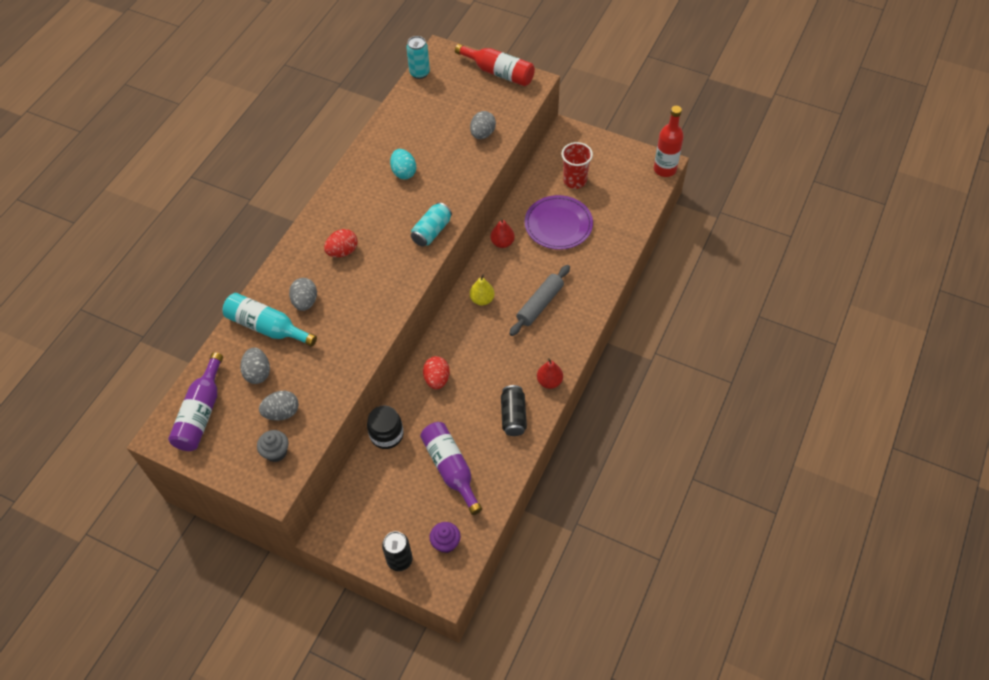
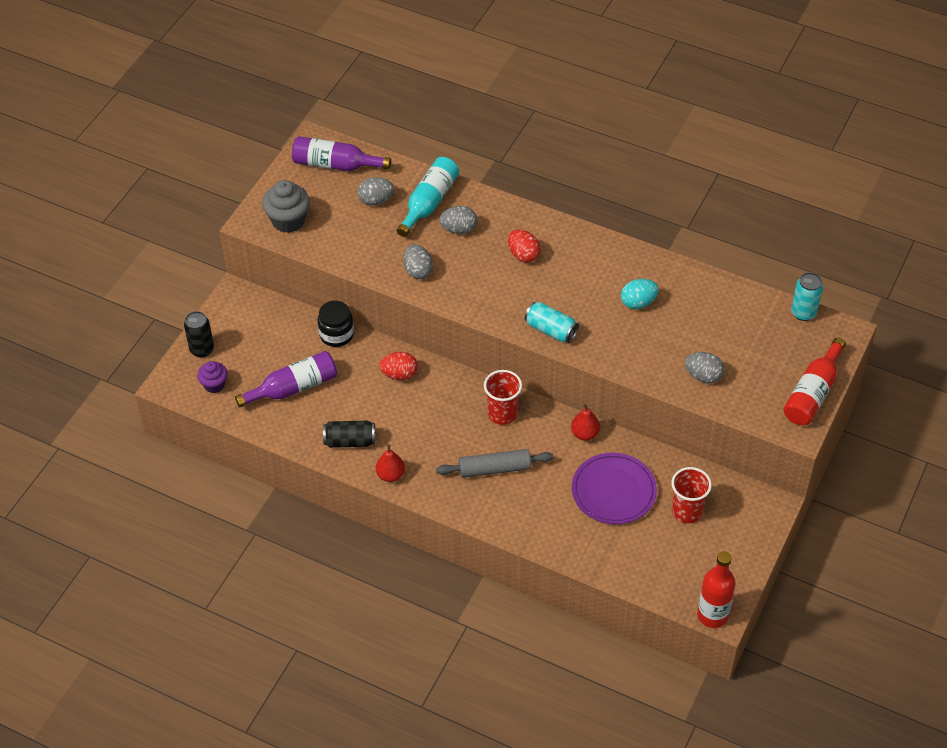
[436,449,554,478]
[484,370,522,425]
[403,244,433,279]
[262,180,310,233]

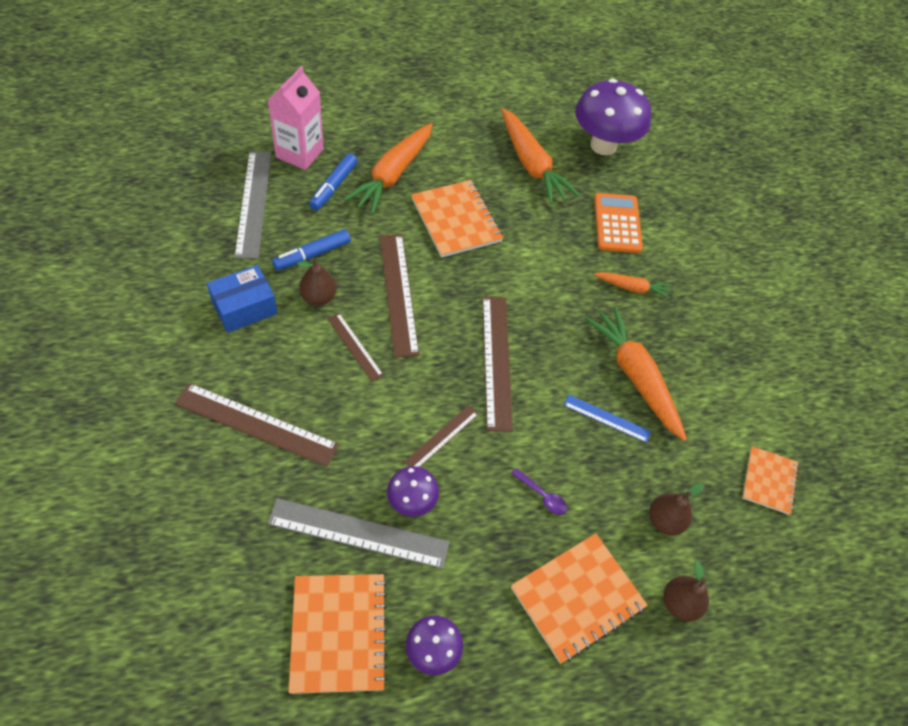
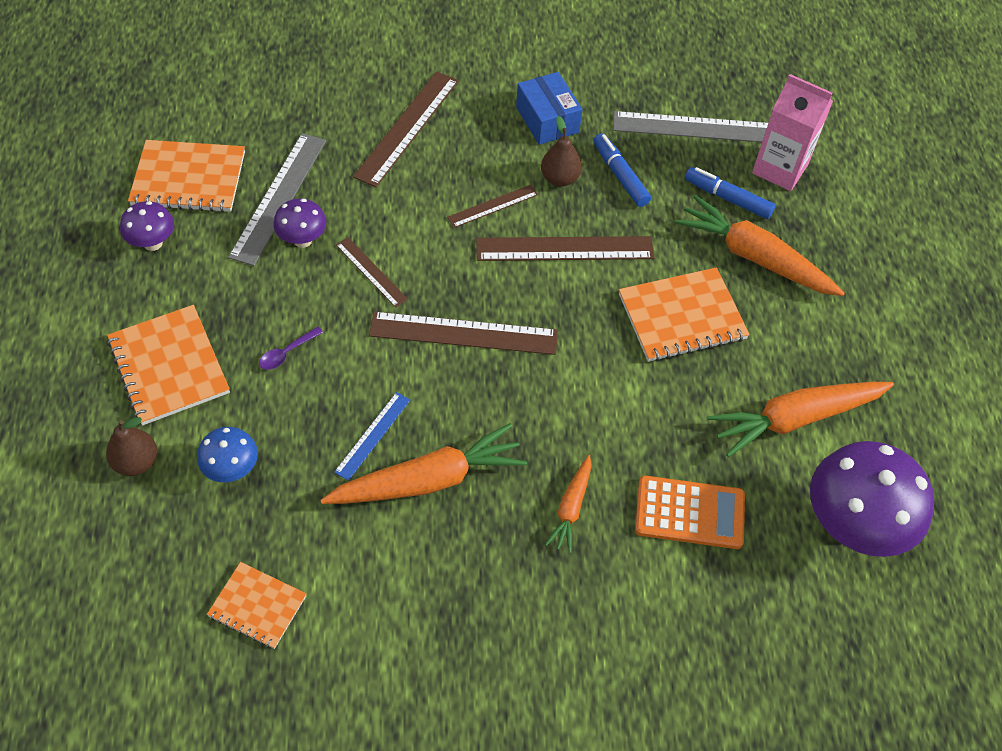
[197,427,258,482]

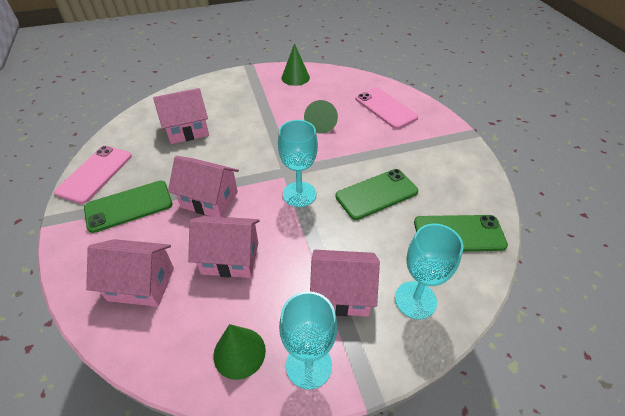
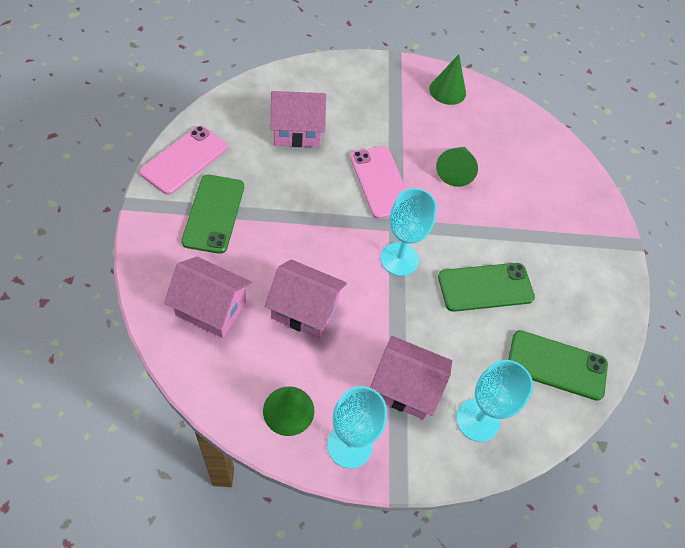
[350,146,406,219]
[168,156,239,217] (first image)
[181,175,244,254]

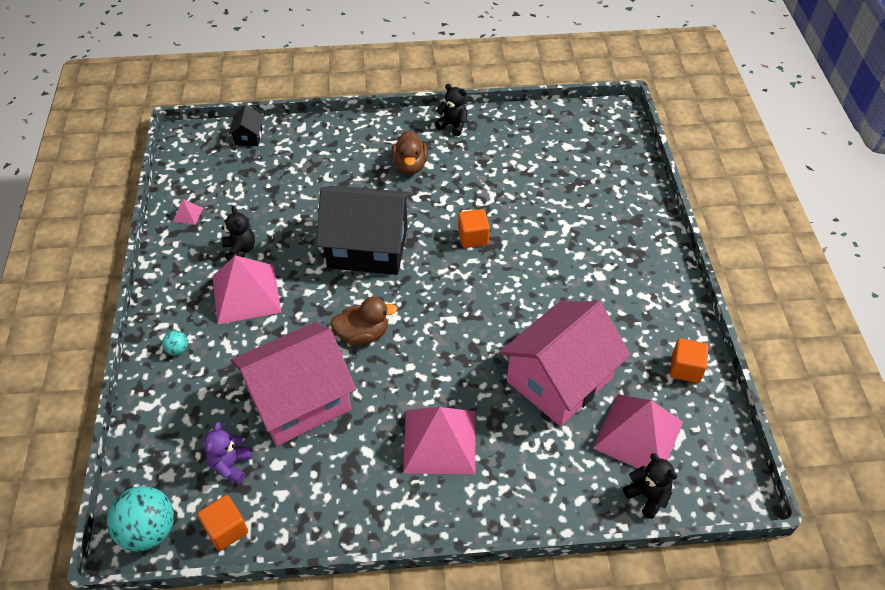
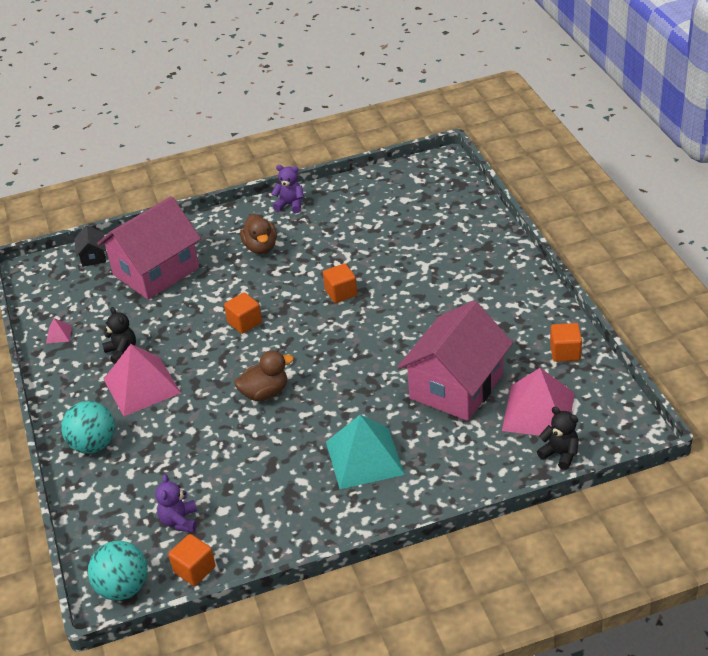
[271,165,304,213]
[224,292,262,334]
[97,196,201,300]
[61,401,115,454]
[326,415,405,489]

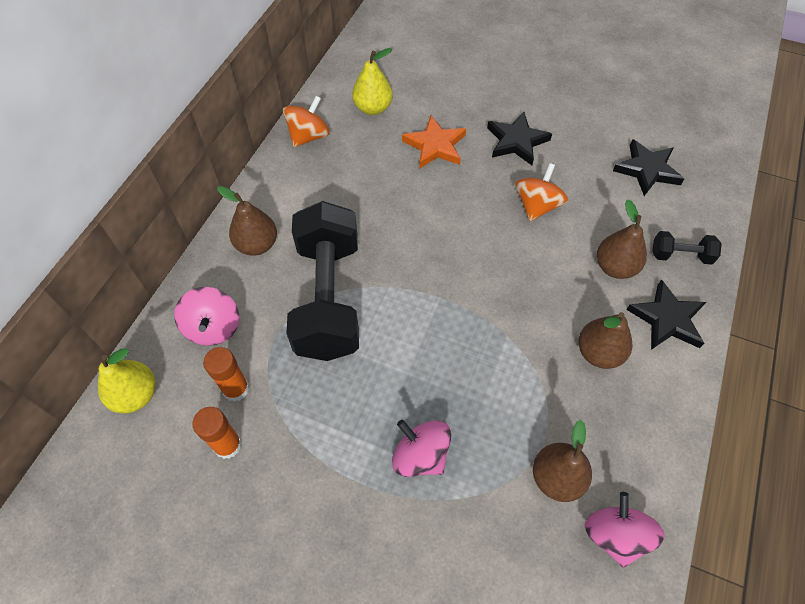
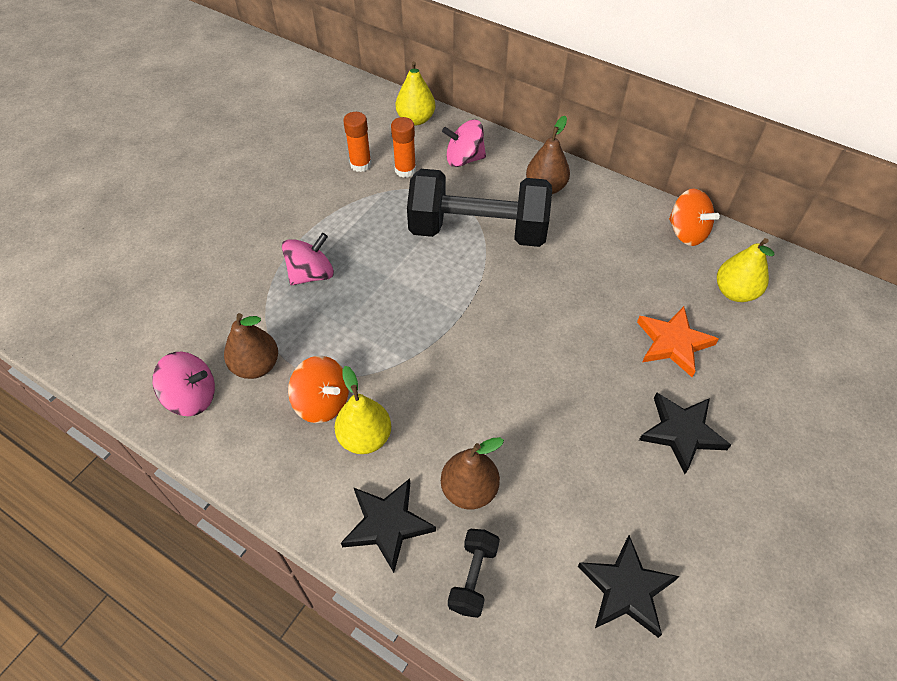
[288,356,349,423]
[334,366,391,454]

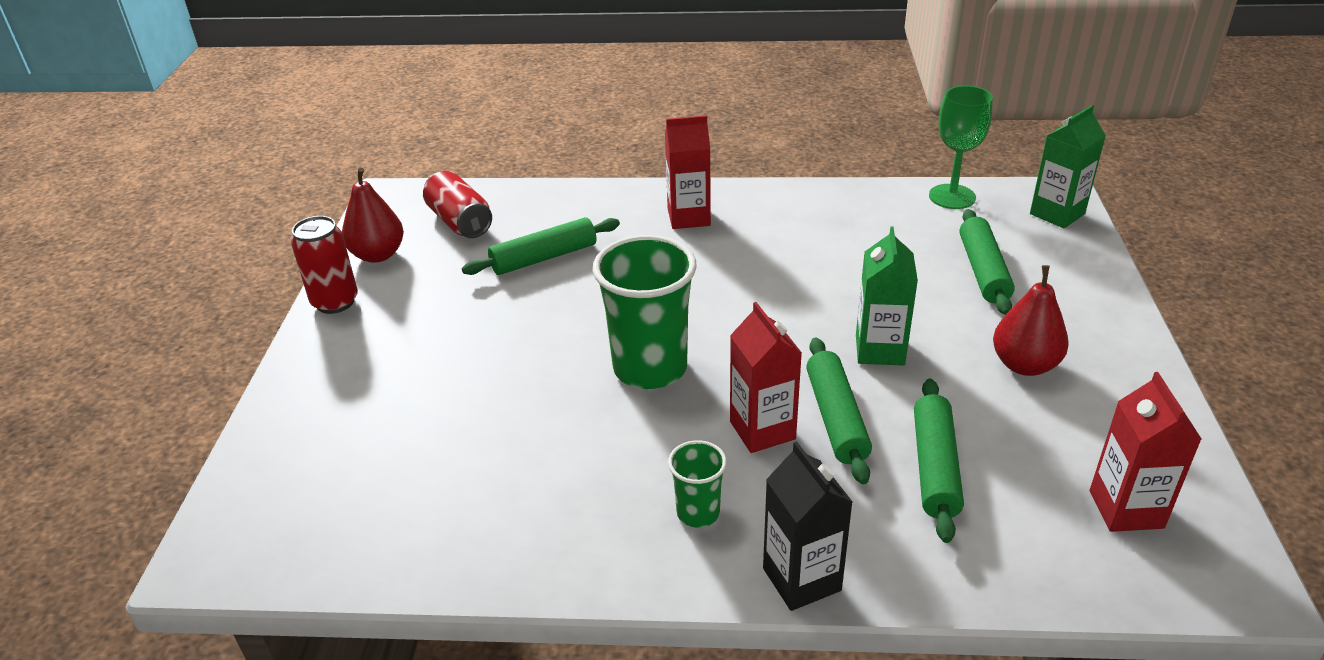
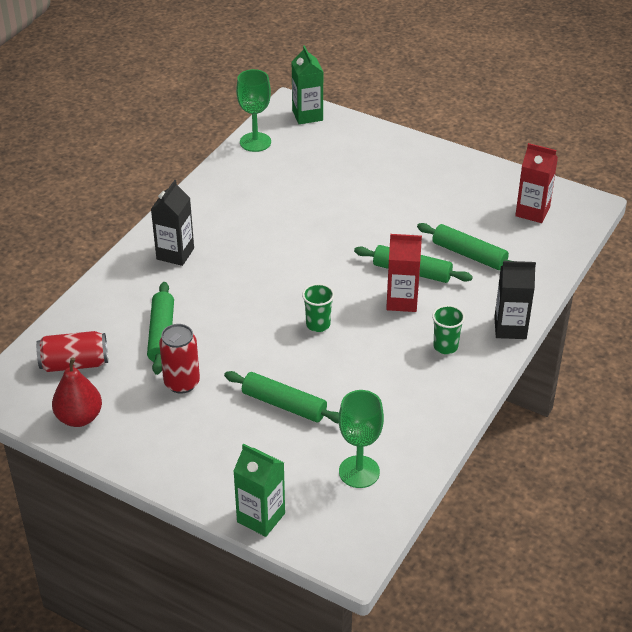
[151,180,194,266]
[224,371,339,424]
[159,324,200,394]
[233,443,285,537]
[302,283,334,332]
[993,265,1069,376] (first image)
[339,390,384,488]

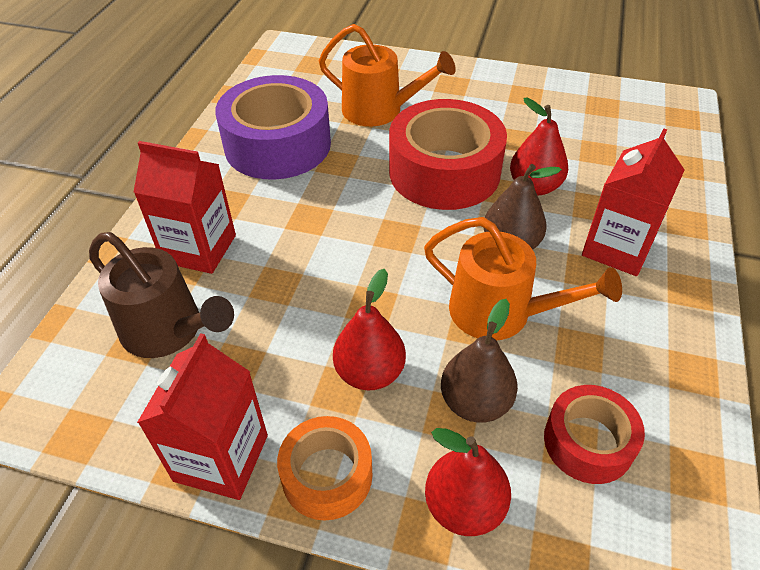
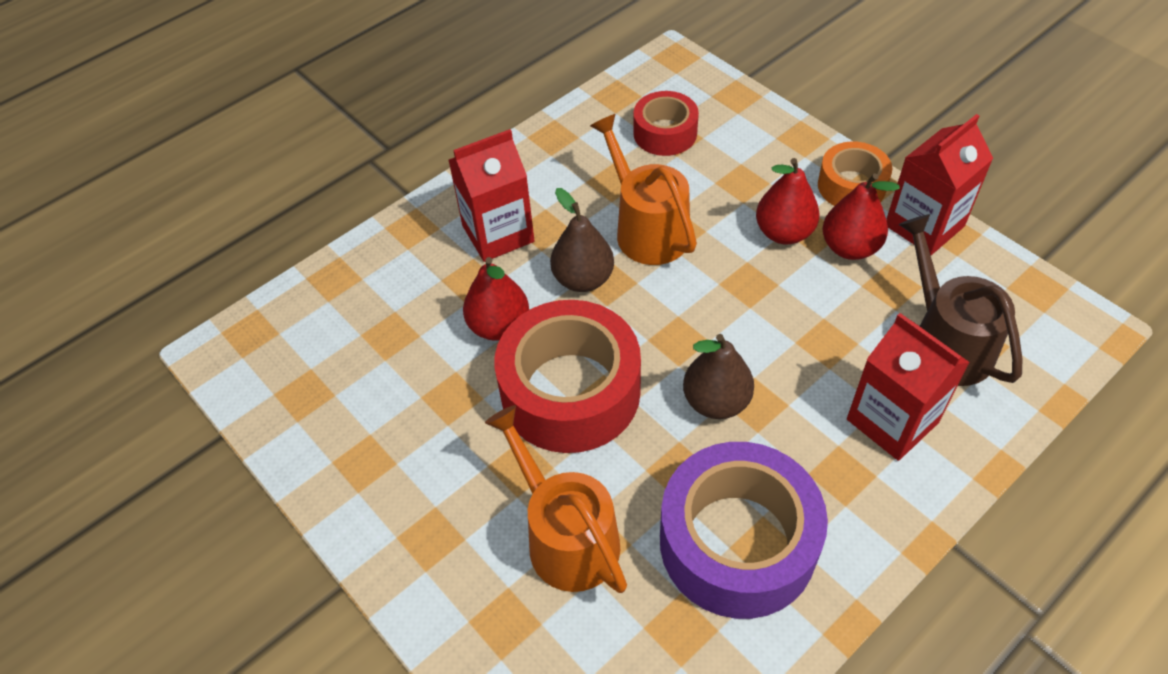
[683,334,754,419]
[823,174,900,260]

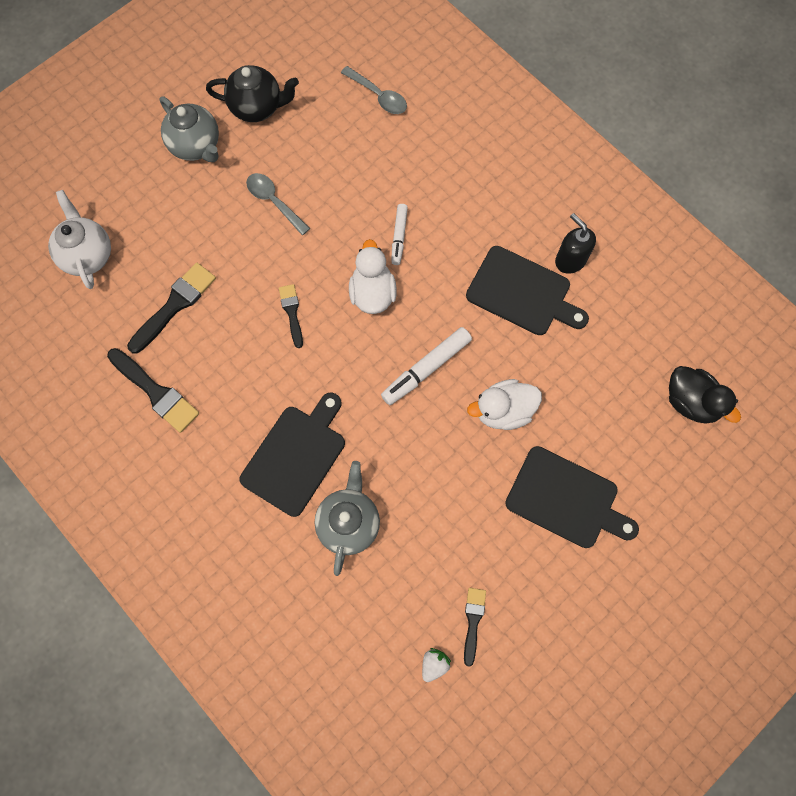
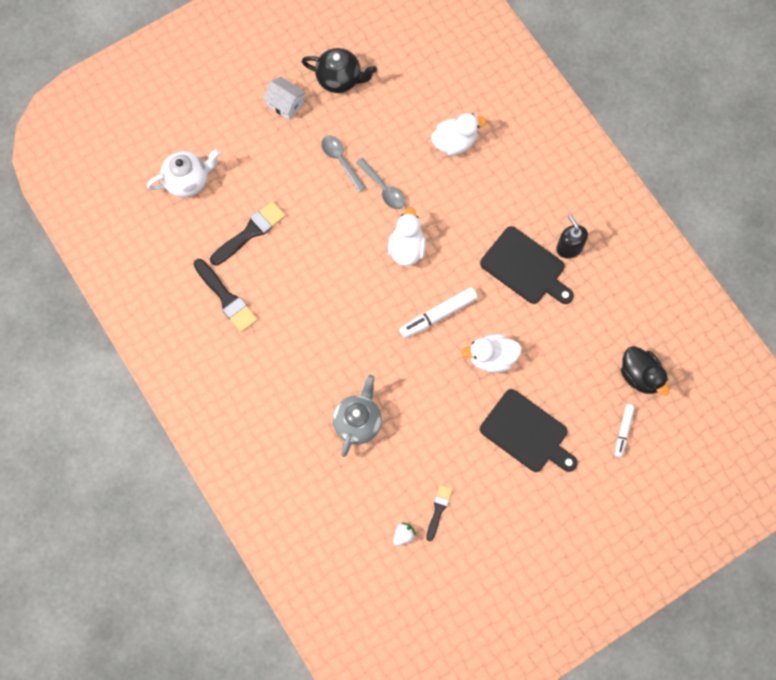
[356,158,405,209]
[263,77,306,121]
[147,149,220,197]
[615,404,635,458]
[279,284,303,348] (first image)
[240,393,345,517] (first image)
[431,113,486,156]

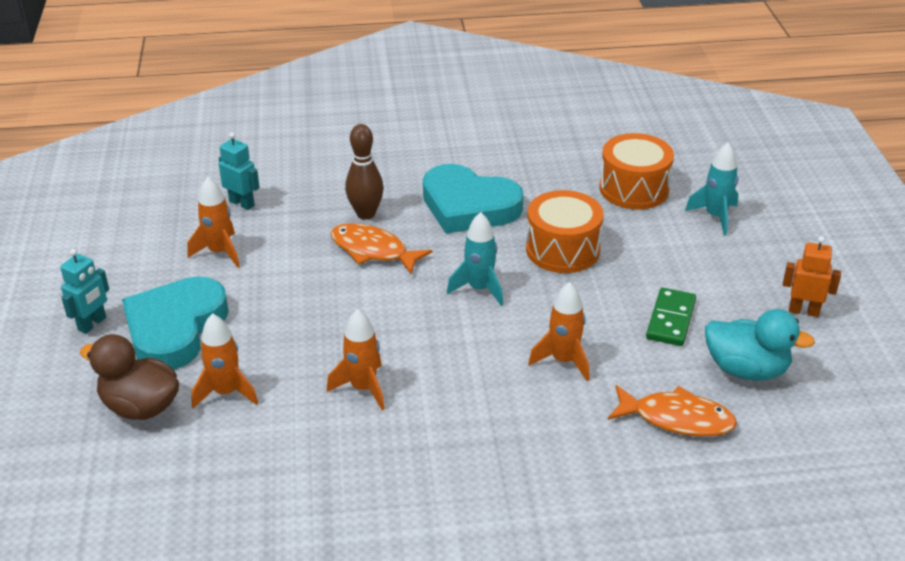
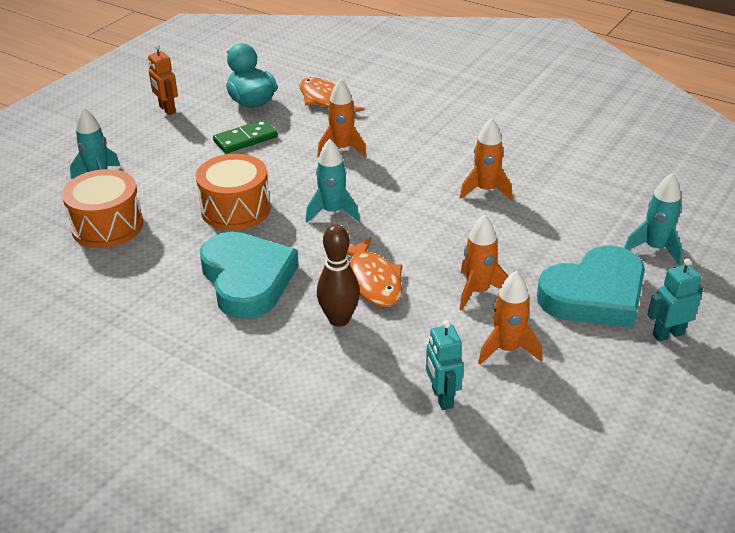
[459,214,508,311]
[624,173,683,265]

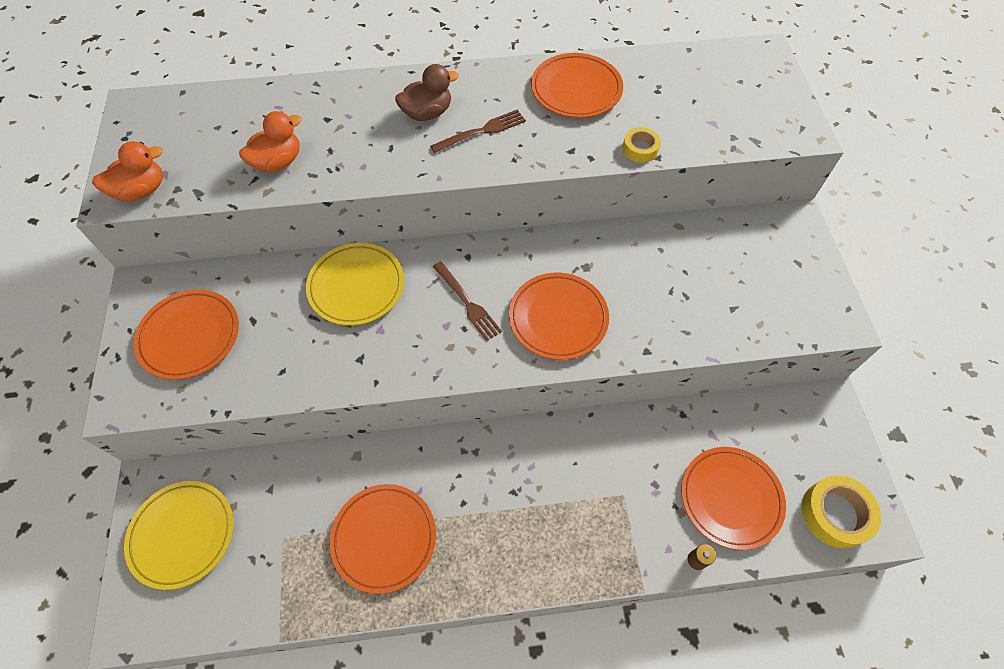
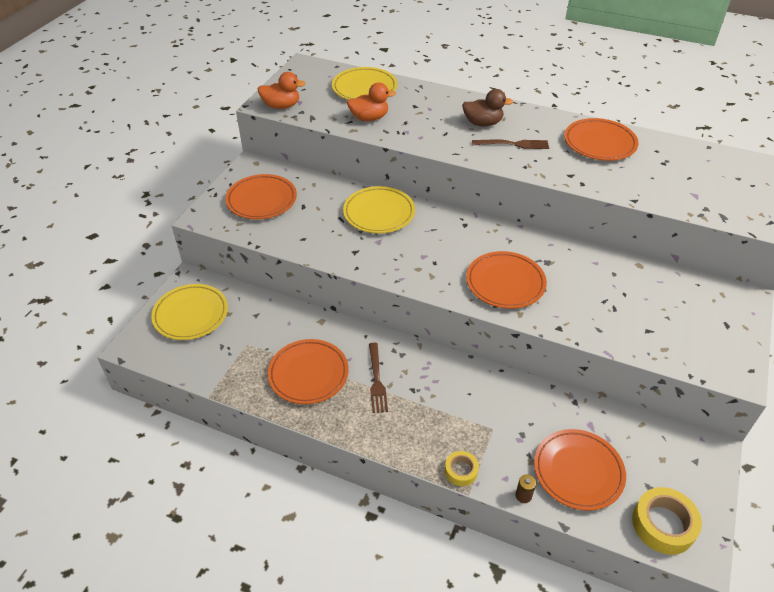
[445,451,479,486]
[369,343,388,413]
[332,67,398,100]

